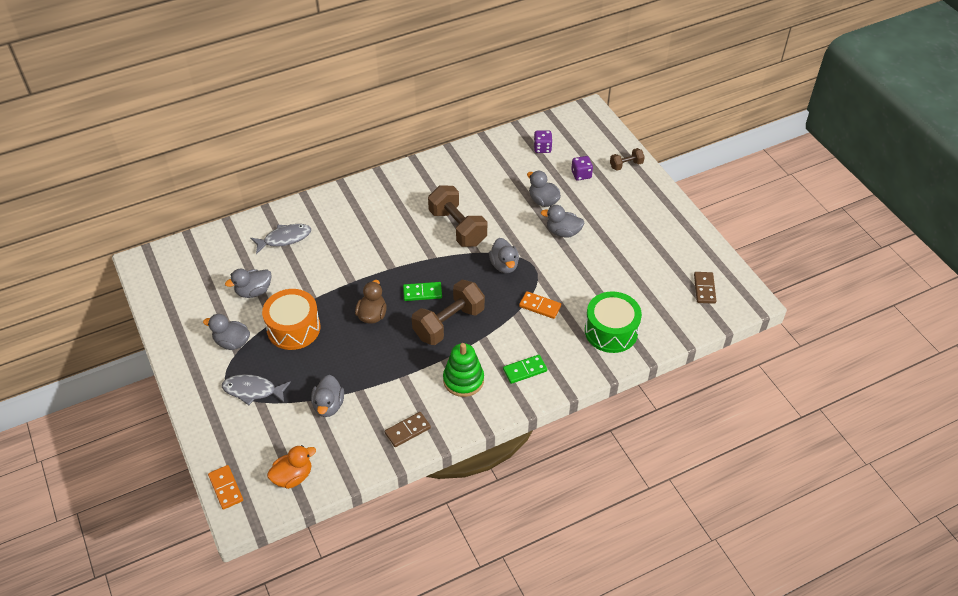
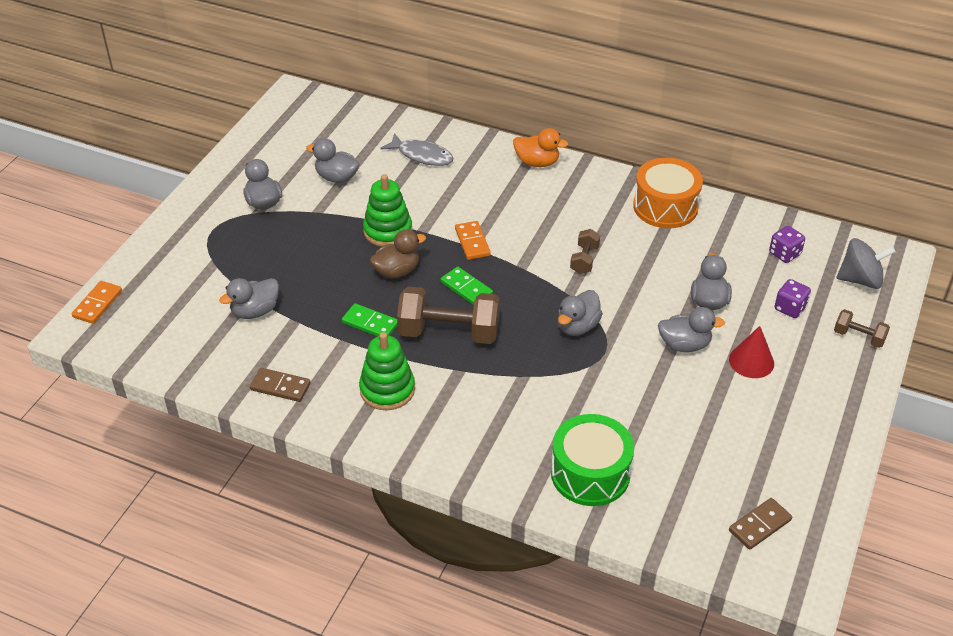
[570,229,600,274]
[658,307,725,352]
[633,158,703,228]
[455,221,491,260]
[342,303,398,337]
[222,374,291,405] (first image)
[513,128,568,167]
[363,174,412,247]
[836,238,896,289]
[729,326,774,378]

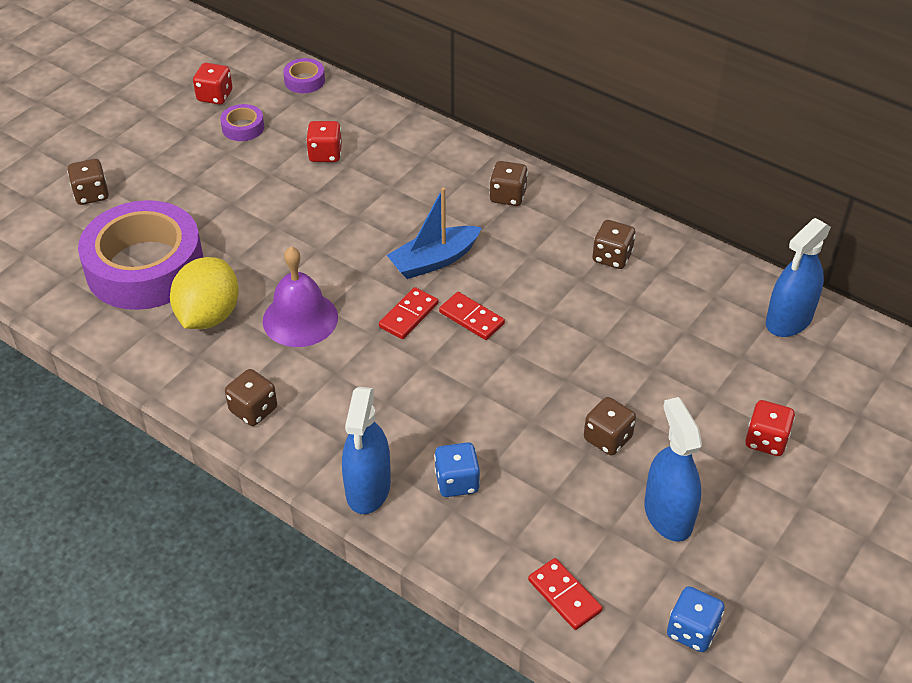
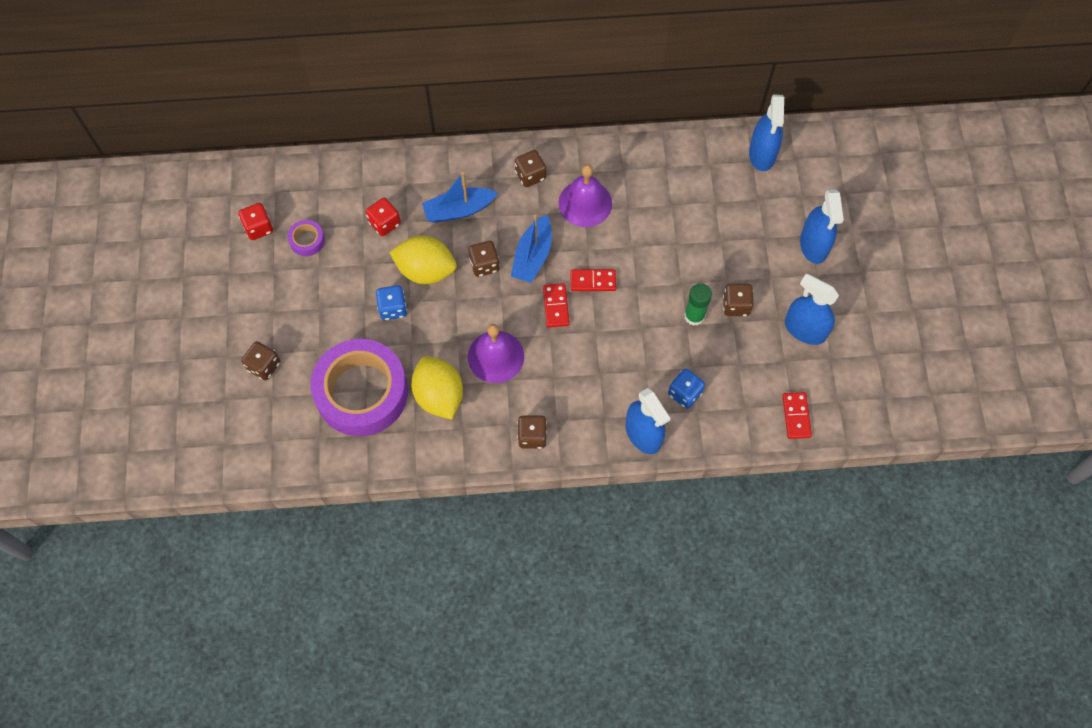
[283,58,325,93] (first image)
[469,241,500,277]
[800,190,844,264]
[782,392,812,439]
[376,285,407,320]
[559,165,612,227]
[422,172,498,223]
[389,236,457,284]
[684,283,712,326]

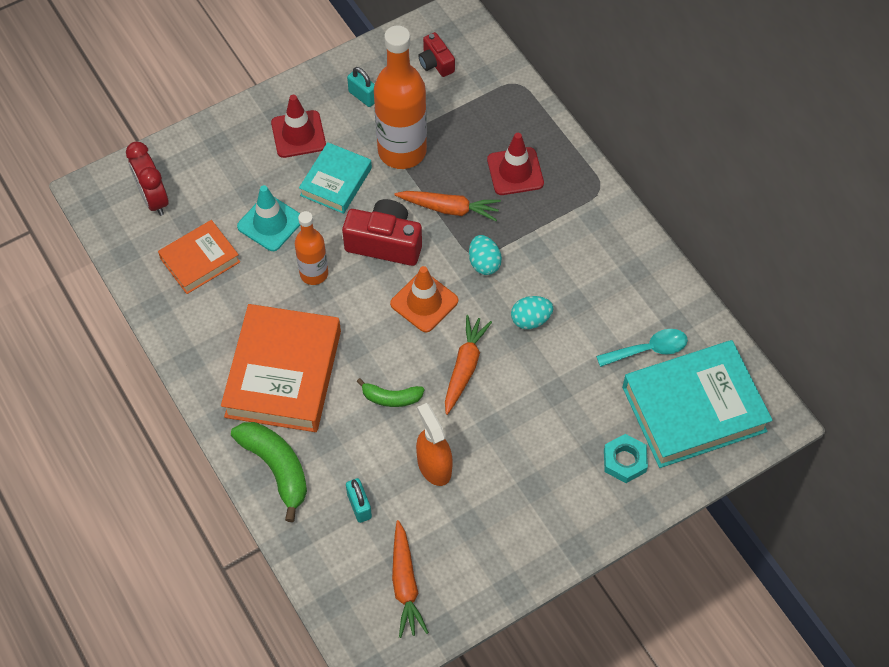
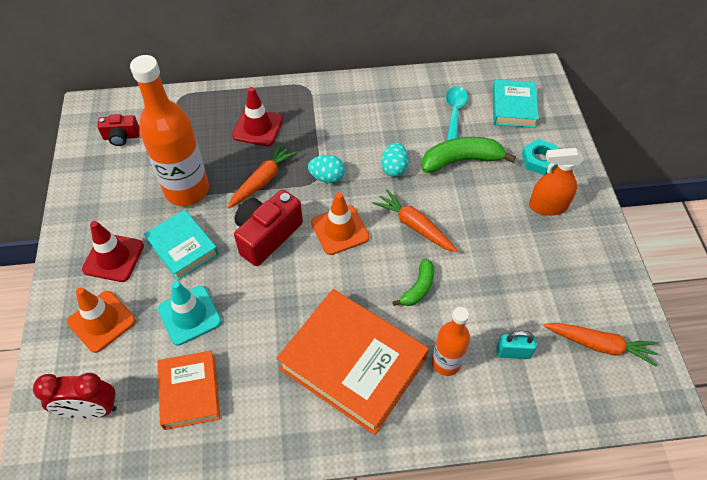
[347,67,375,107] (first image)
[432,307,470,376]
[493,80,539,128]
[529,148,584,216]
[422,137,516,173]
[67,287,136,353]

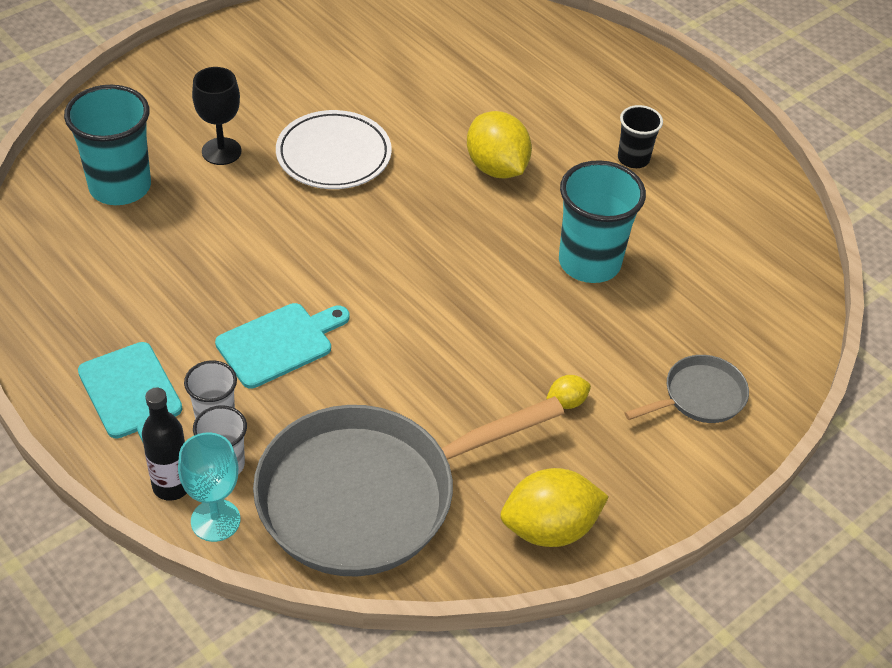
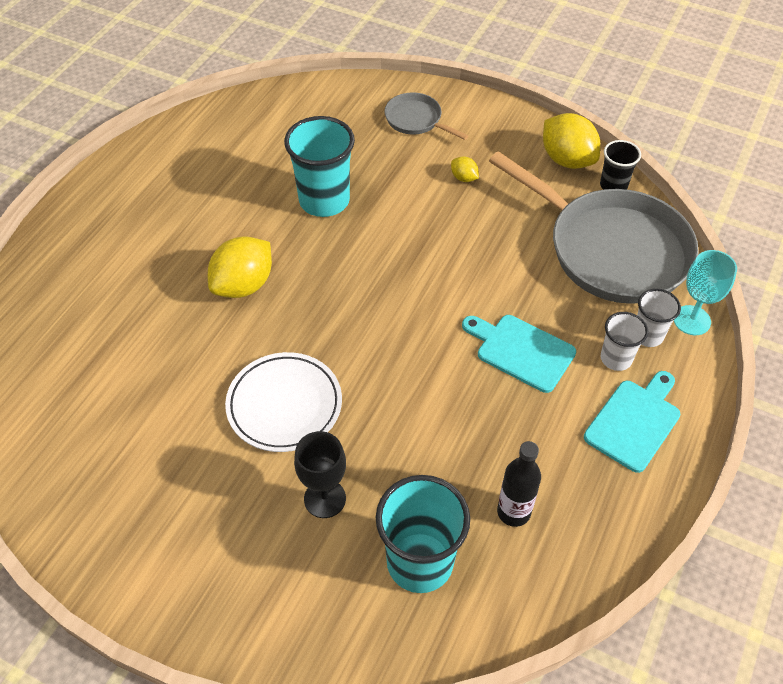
[600,140,641,190]
[497,441,541,527]

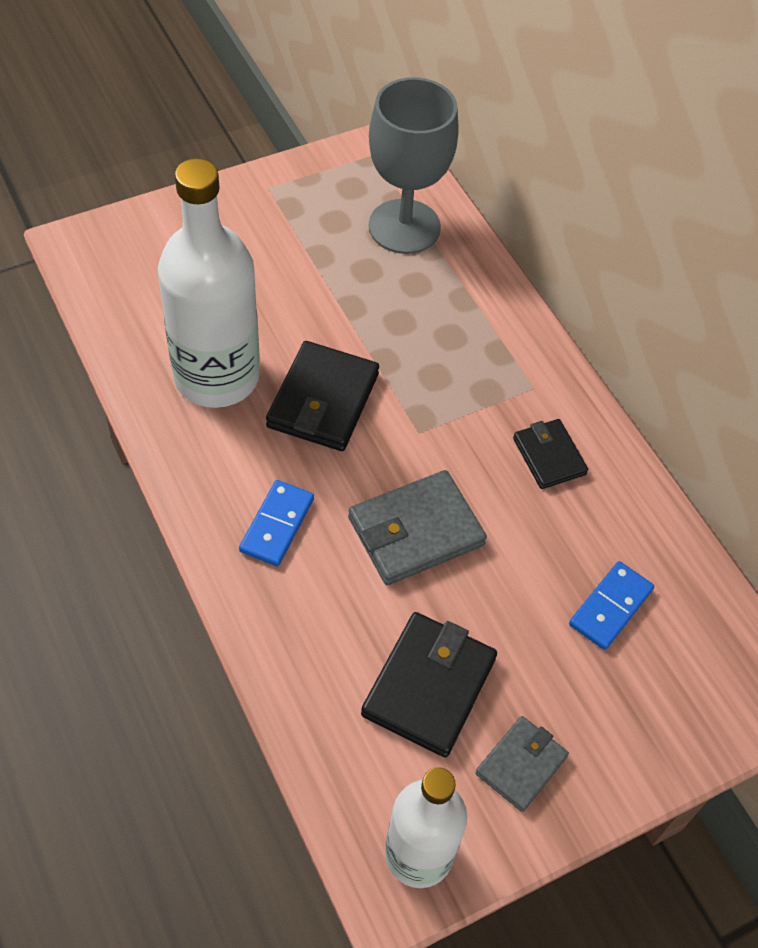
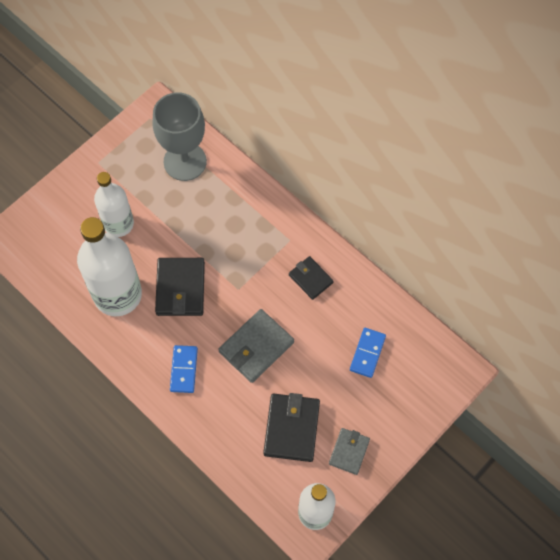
[94,172,134,237]

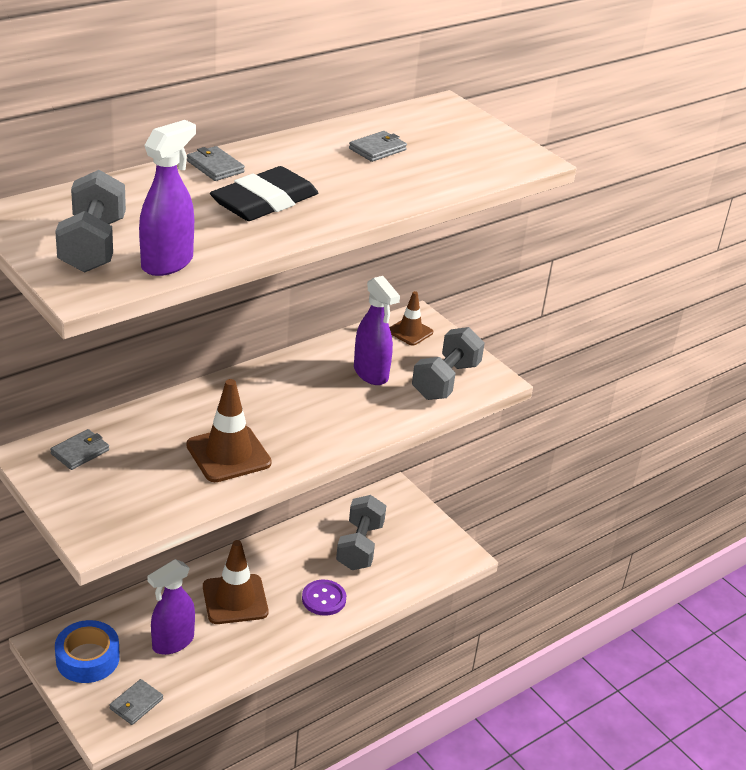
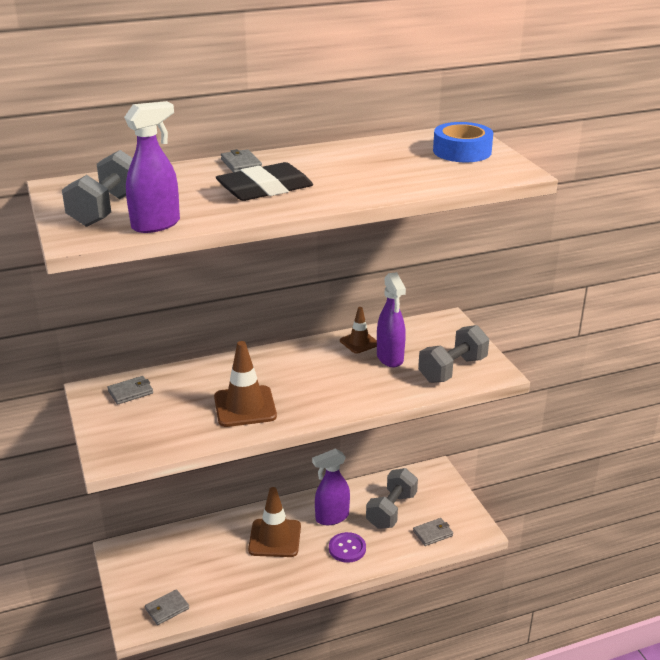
[413,518,453,546]
[340,307,377,354]
[312,448,350,525]
[433,122,493,162]

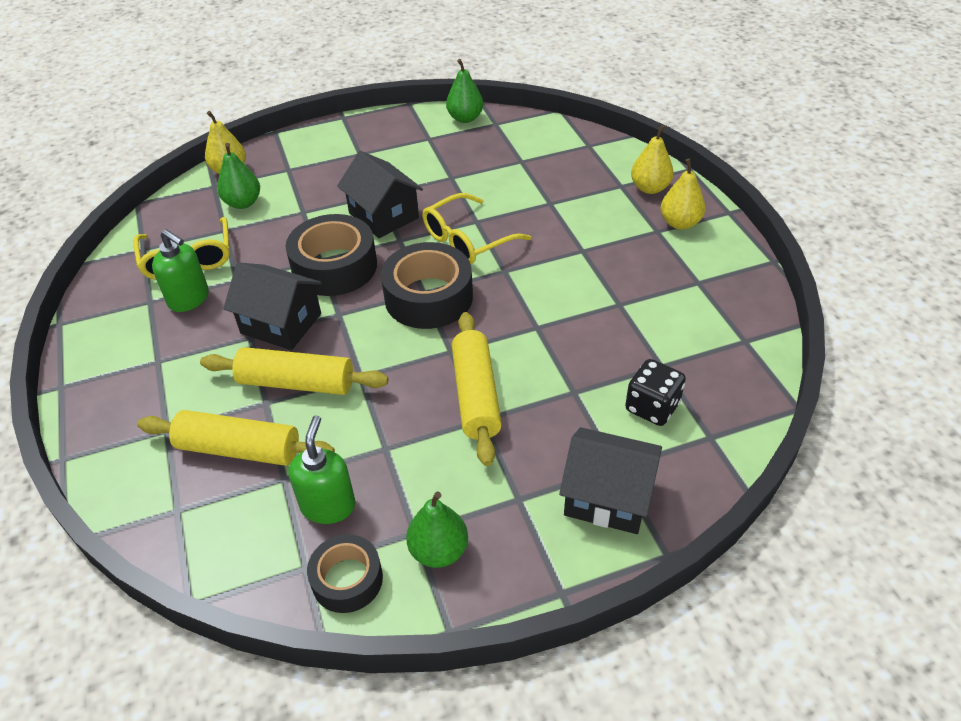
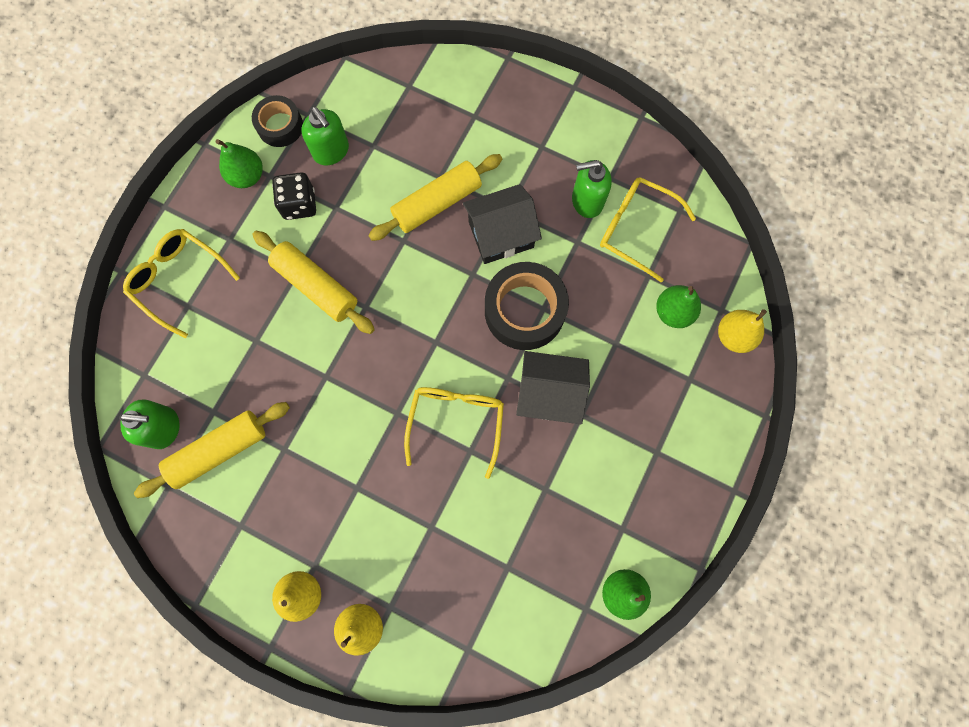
[381,242,473,329] (first image)
[272,172,316,220]
[134,402,290,498]
[123,229,240,338]
[119,399,180,449]

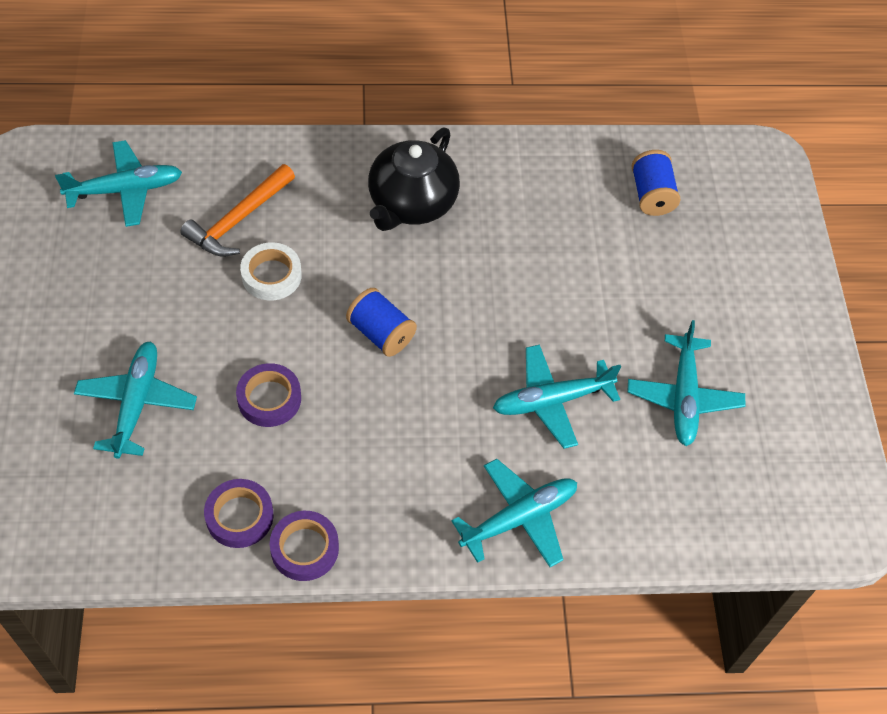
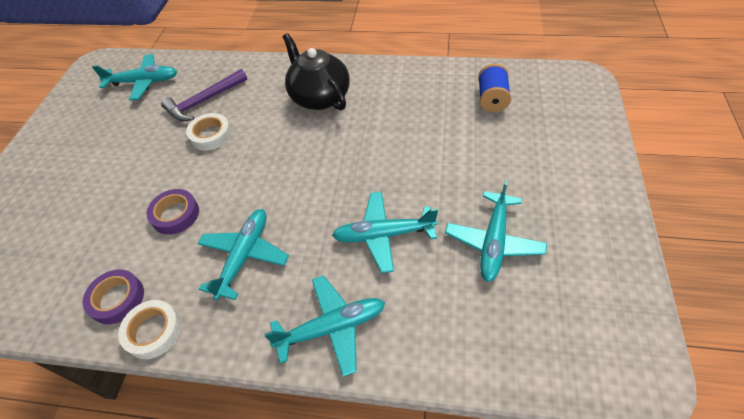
[282,33,350,110]
[161,69,247,121]
[346,288,417,357] (first image)
[197,209,289,300]
[118,300,182,359]

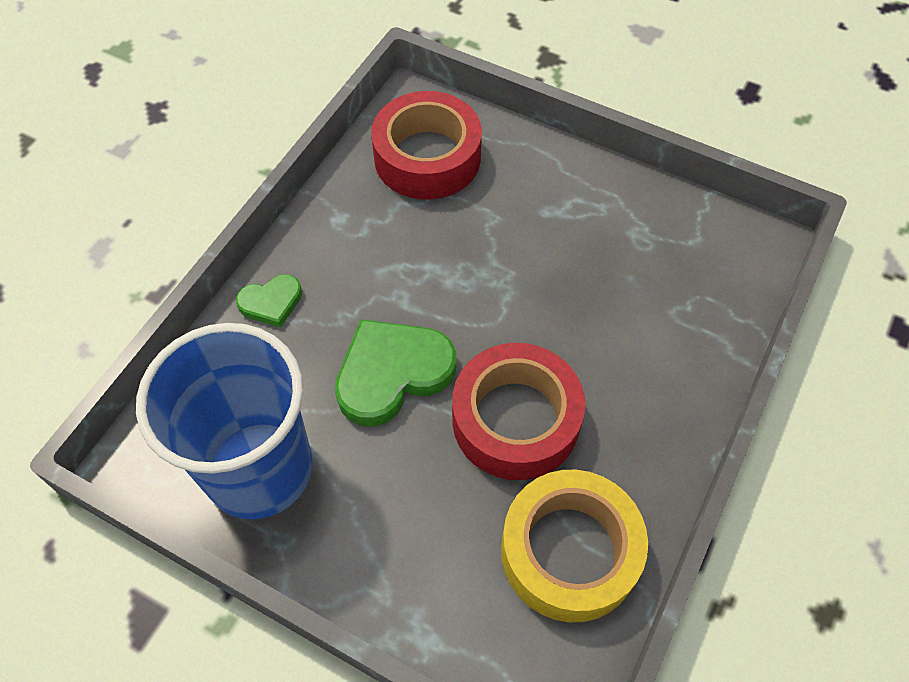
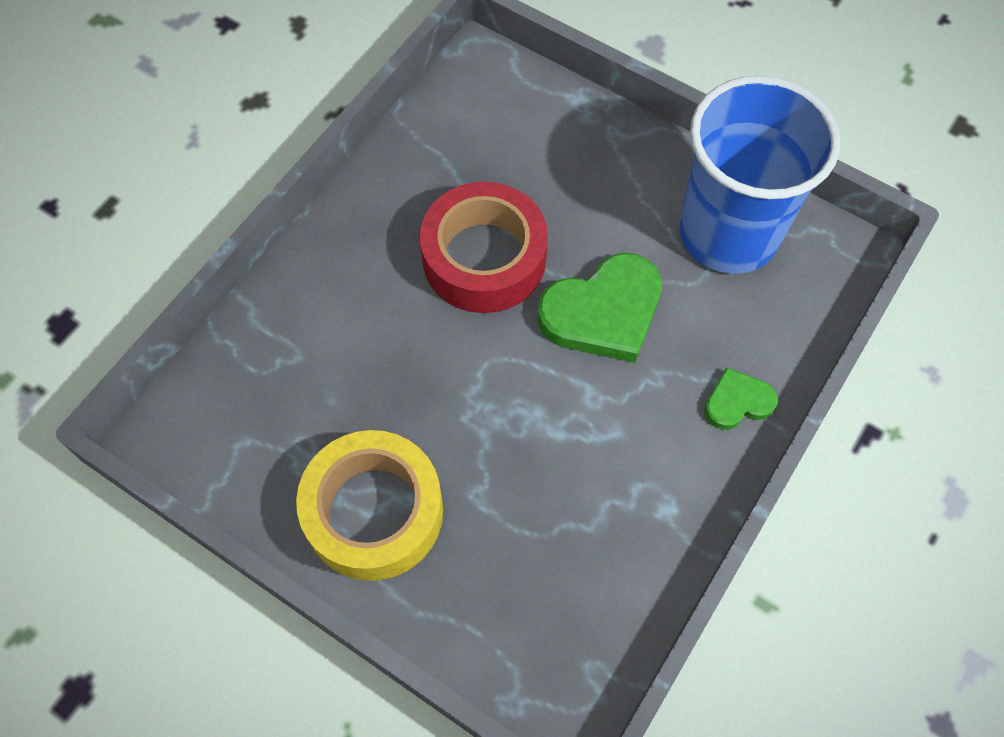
[371,91,482,200] (first image)
[296,430,443,581]

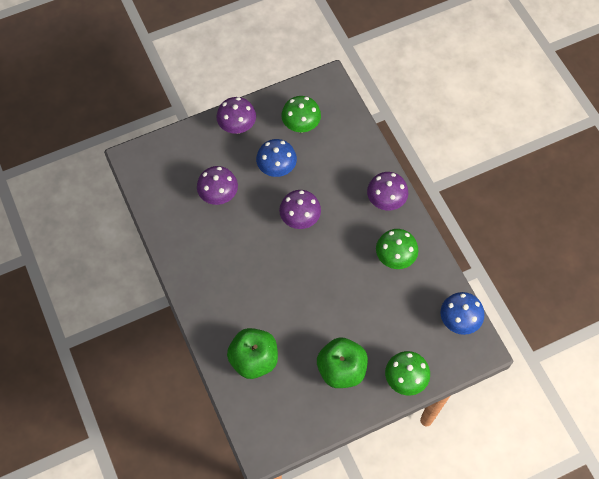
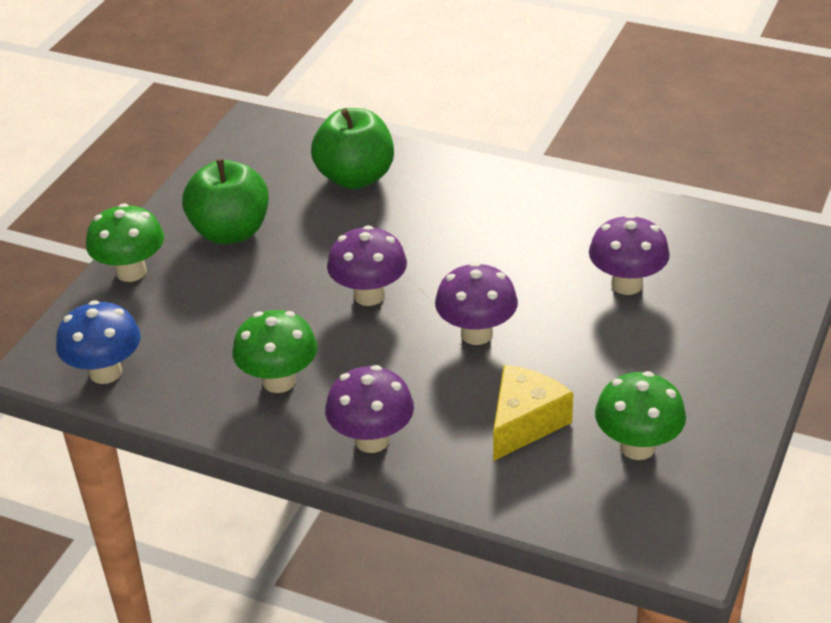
[327,225,407,306]
[256,139,297,177] (first image)
[493,365,573,461]

